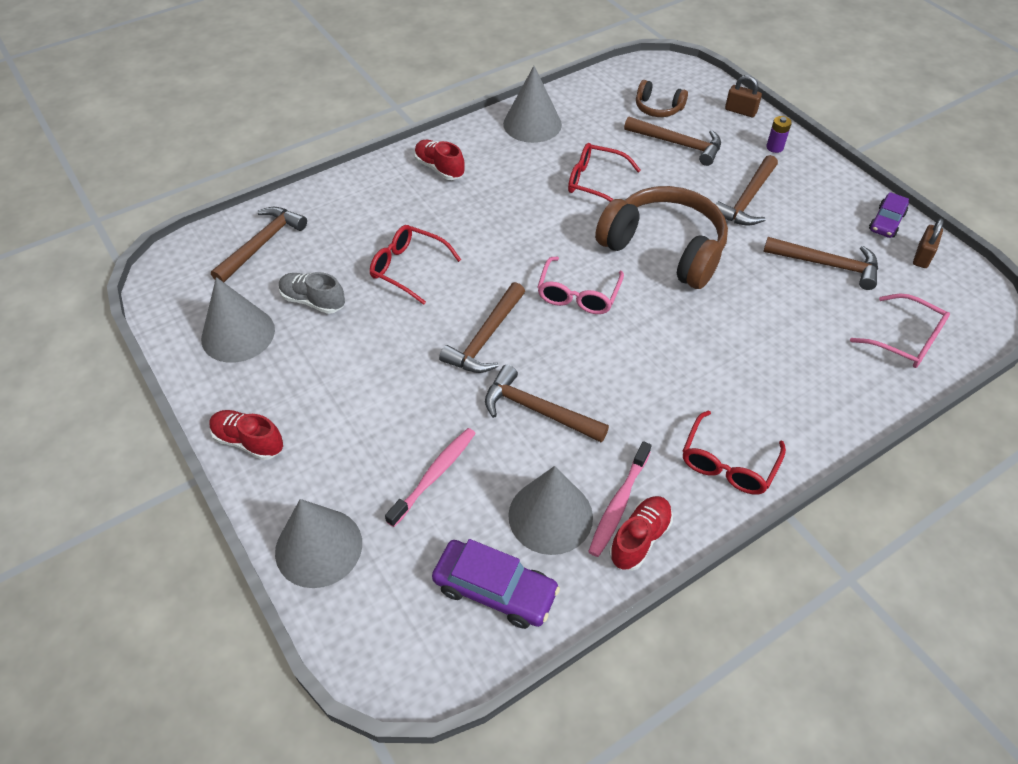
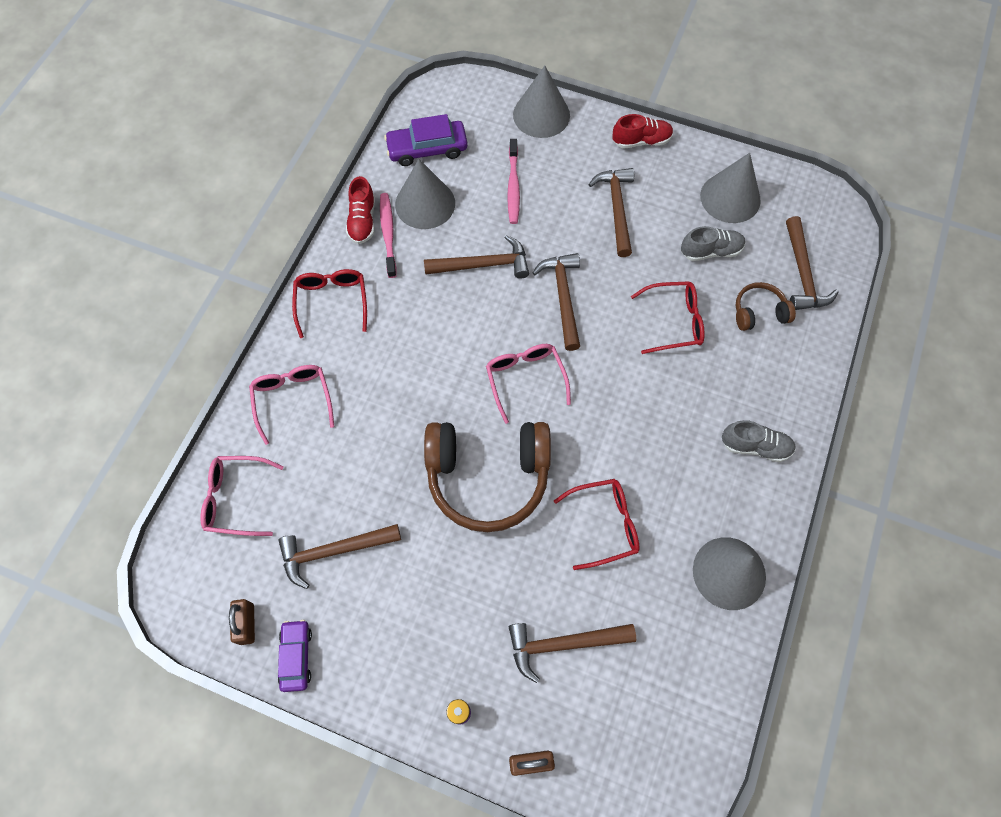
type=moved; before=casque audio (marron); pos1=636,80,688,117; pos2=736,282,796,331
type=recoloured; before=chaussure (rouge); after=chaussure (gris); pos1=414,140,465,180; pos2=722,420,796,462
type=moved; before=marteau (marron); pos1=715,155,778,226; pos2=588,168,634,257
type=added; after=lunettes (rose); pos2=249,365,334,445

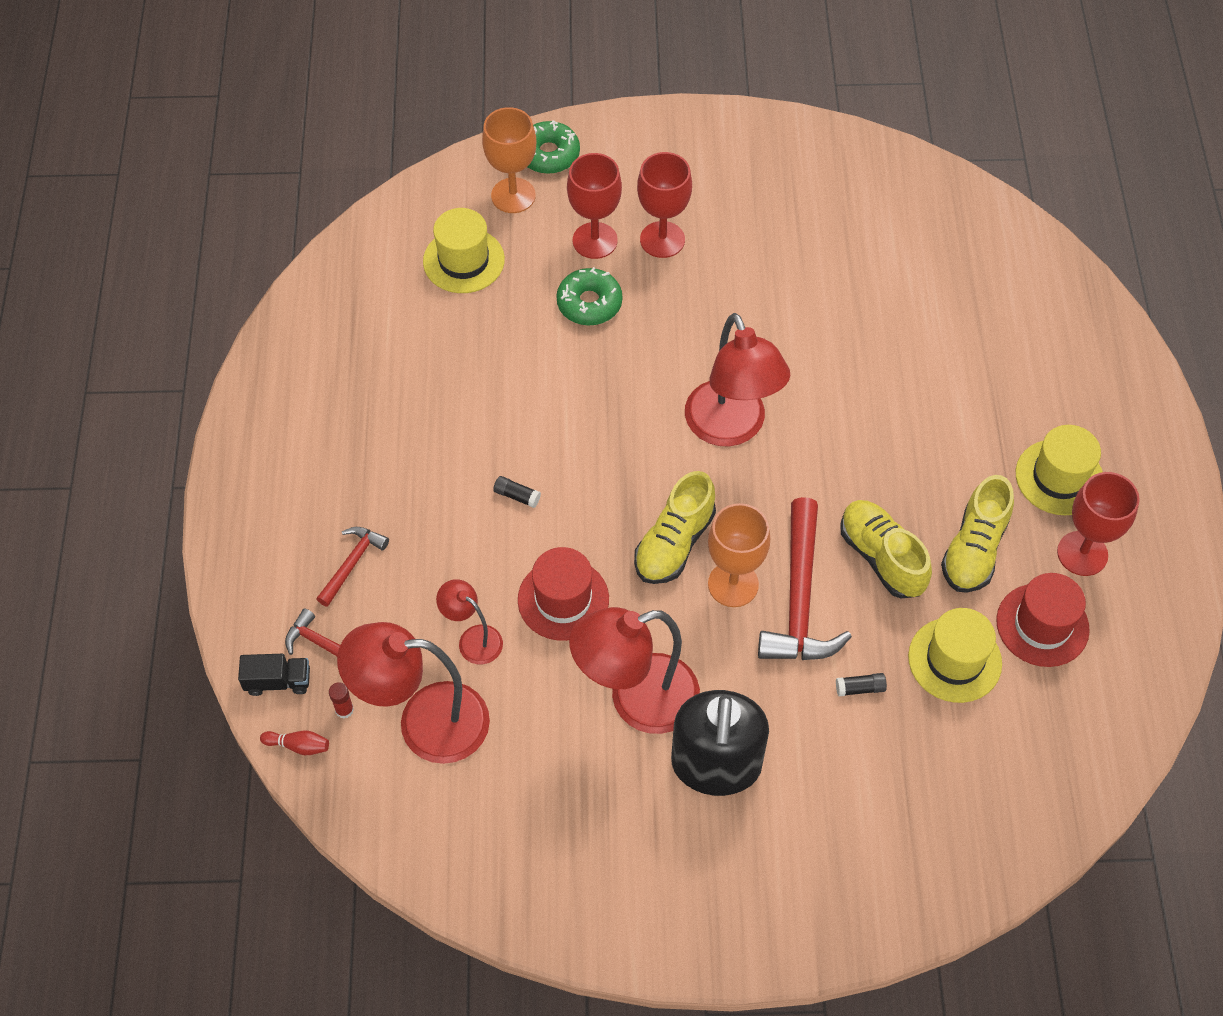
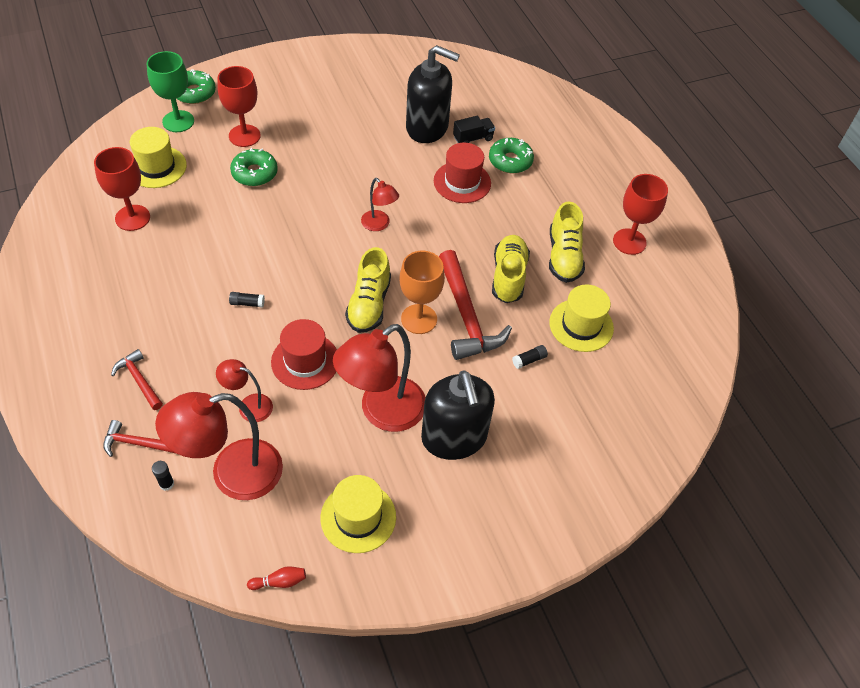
type=recoloured; before=verre à pied (orange); after=verre à pied (vert); pos1=482,107,536,213; pos2=147,51,194,132
type=moved; before=verre à pied (rouge); pos1=637,152,692,258; pos2=94,147,150,231
type=resized; before=lampe (rouge); pos1=685,313,790,447; pos2=361,178,399,231; scale=0.51
type=moved; before=chapeau (jaune); pos1=1016,425,1103,515; pos2=320,475,396,553
type=turned; before=chaussure (jaune); pos1=841,500,932,599; pos2=492,235,530,303; turn=60
type=turned; before=marteau (rouge); pos1=317,527,389,607; pos2=111,349,163,410; turn=-45
type=moved; before=chapeau (rouge); pos1=996,573,1090,667; pos2=434,143,491,203
type=moved; before=camion (noir); pos1=238,654,310,696; pos2=453,116,495,143
type=recoloured; before=bâton de colle (rouge); after=bâton de colle (noir); pos1=329,682,354,718; pos2=152,461,174,491
type=moved; before=quille (rouge); pos1=260,731,329,755; pos2=247,567,306,590
type=added; after=distributeur de savon (noir); pos2=406,45,460,143
type=added; after=beignet (vert); pos2=489,138,534,173

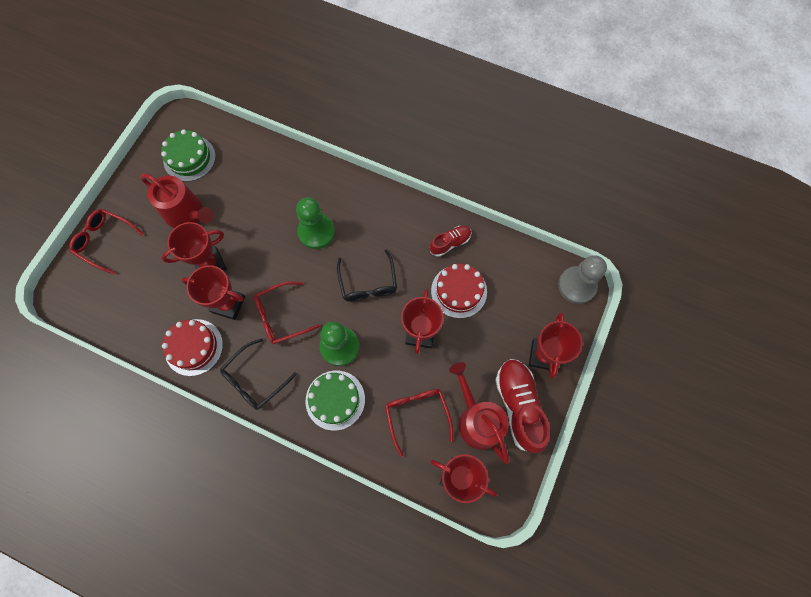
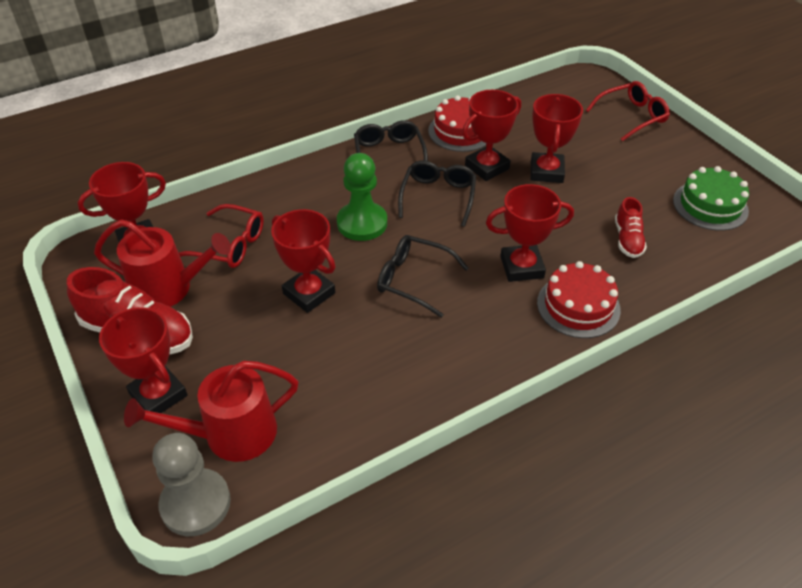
type=moved; before=arrosoir (rouge); pos1=140,173,213,228; pos2=124,361,298,462
type=replaced; before=pion (vert); after=trophée (rouge); pos1=296,197,335,249; pos2=486,184,574,282
type=moved; before=chaussure (rouge); pos1=430,226,471,257; pos2=615,197,647,258
type=moved; before=gâteau (rouge); pos1=431,264,487,318; pos2=537,261,621,338
type=recoloured; before=lunettes (rouge); after=lunettes (noir); pos1=254,281,320,344; pos2=398,160,476,227
type=removed; before=gâteau (vert); pos1=306,371,365,431

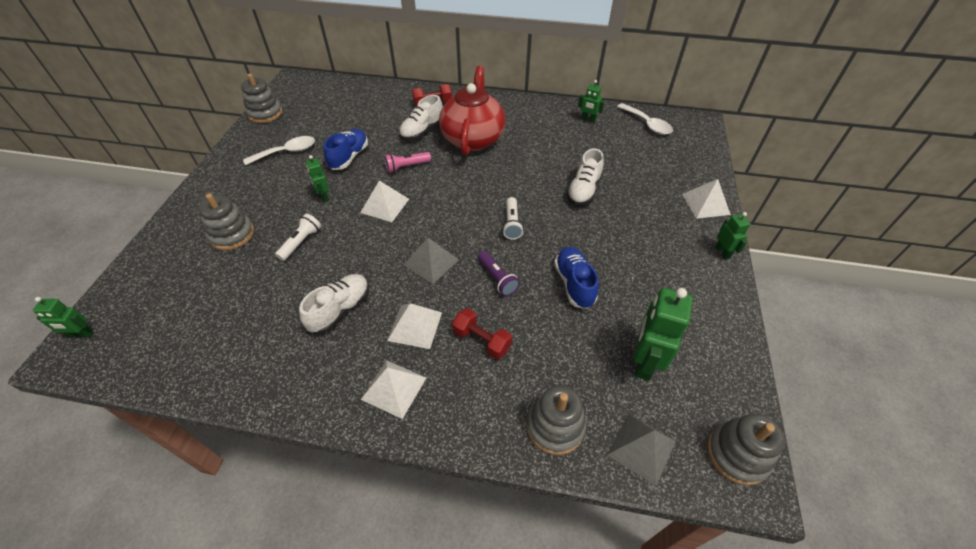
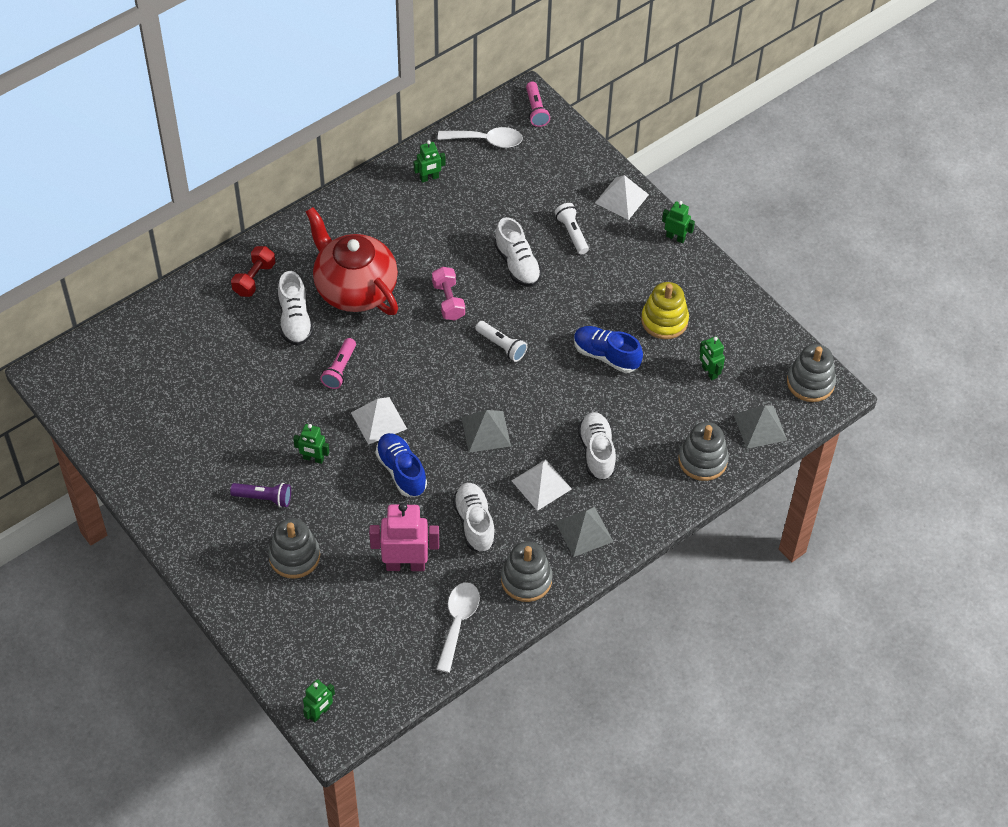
type=moved; before=jouet à empiler (gris); pos1=241,74,283,123; pos2=501,541,553,602
type=moved; before=chaussure (bleu); pos1=324,129,368,170; pos2=375,433,427,497
type=moved; before=cuillère (blanc); pos1=243,136,315,165; pos2=436,582,480,673
type=moved; before=lampe de poche (blanc); pos1=275,214,321,261; pos2=555,203,589,254
type=moved; before=lampe de poche (violet); pos1=478,251,520,296; pos2=230,483,291,507
type=resized; before=robot (vert); pos1=634,288,693,381; pos2=700,336,725,380; scale=0.54
type=replaced; before=haltère (rouge); after=chaussure (blanc); pos1=452,308,512,359; pos2=578,412,616,480
type=recoloured; before=pyramide (blanc); after=pyramide (gris); pos1=361,360,426,419; pos2=555,507,614,557
type=added; after=lampe de poche (rose); pos2=526,82,550,127
type=added; after=haltère (rose); pos2=432,267,465,321
type=added; after=jouet à empiler (jaune); pos2=641,282,689,339
type=added; after=robot (rose); pos2=369,503,439,571

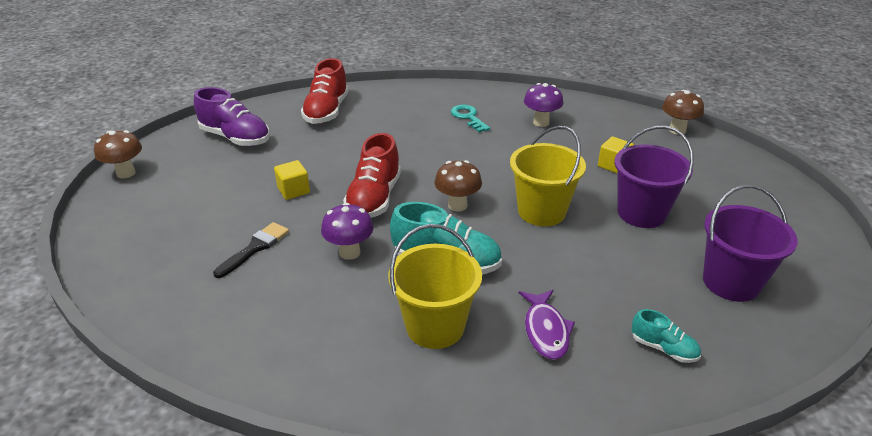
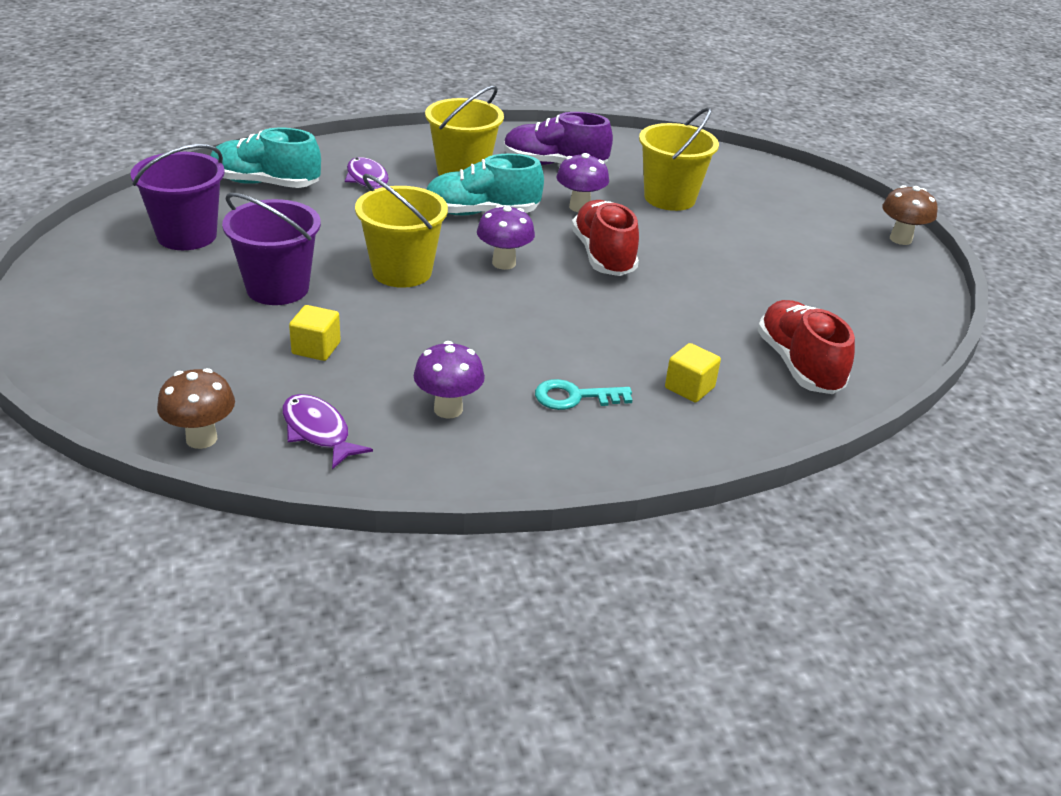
type=moved; before=chaussure (violet); pos1=194,87,270,146; pos2=503,112,613,165
type=turned; before=clé (turquoise); pos1=451,105,490,132; pos2=535,379,632,410; turn=135
type=moved; before=cube (jaune); pos1=274,160,310,200; pos2=665,343,721,403
type=recoloured; before=champignon (marron); after=champignon (violet); pos1=434,160,482,212; pos2=477,205,535,270
type=replaced; before=pinceau (noir); after=seau (jaune); pos1=213,222,289,278; pos2=639,107,719,211
type=resized; before=chaussure (turquoise); pos1=631,309,701,363; pos2=211,128,321,188; scale=1.88
type=added; after=poisson (violet); pos2=282,394,373,469

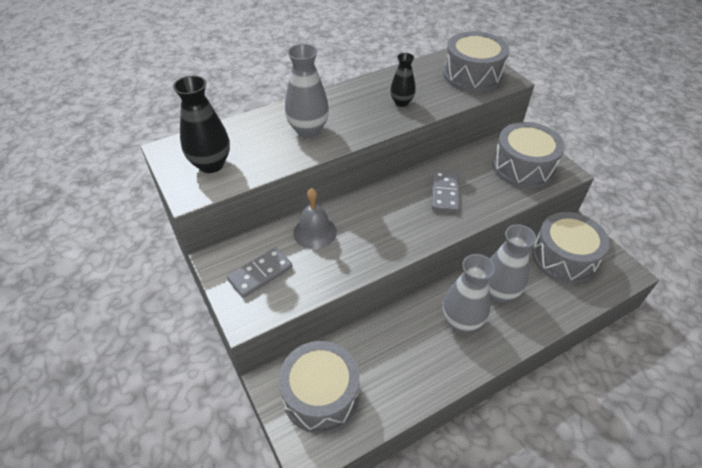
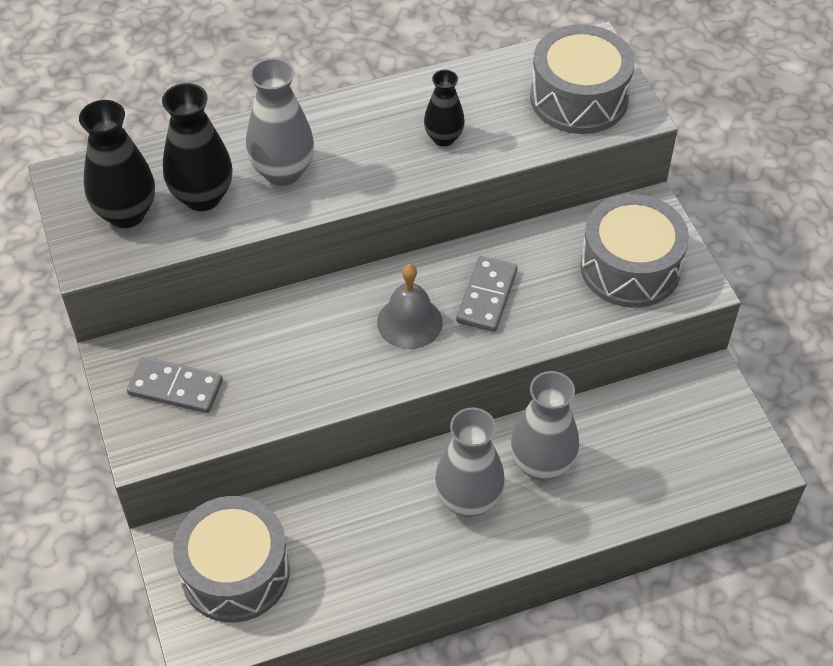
type=moved; before=cloche (gris); pos1=293,188,337,249; pos2=377,264,443,349
type=removed; before=tambour (gris); pos1=532,212,609,284
type=turned; before=domino (gris); pos1=227,247,293,298; pos2=127,357,223,413; turn=45
type=added; after=vase (noir); pos2=162,83,233,211

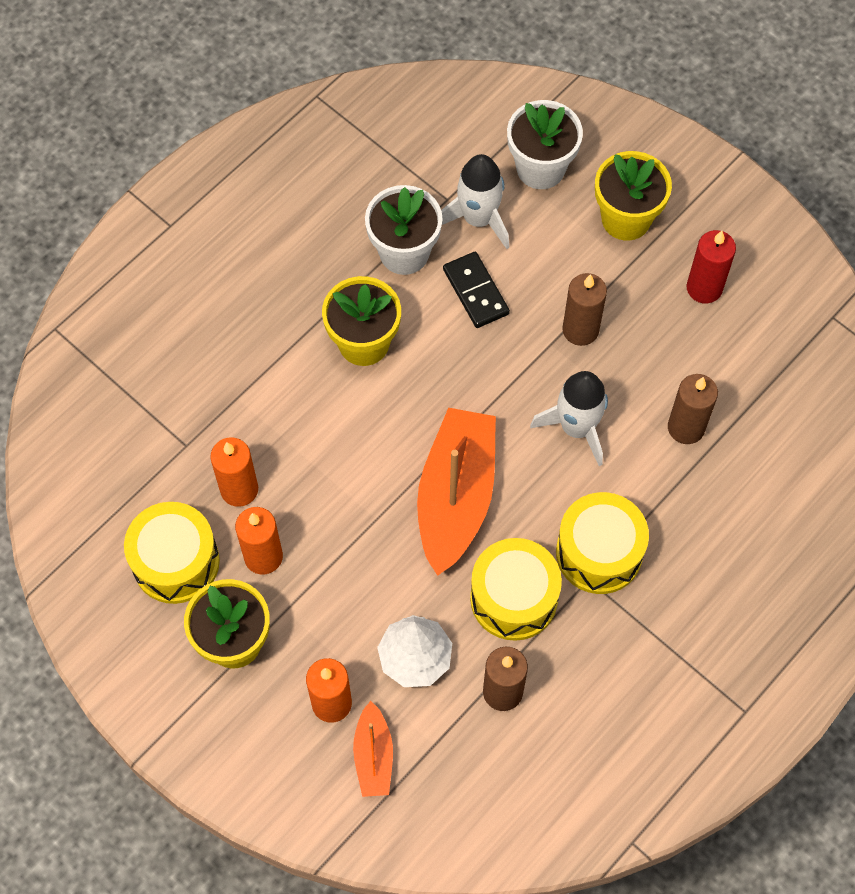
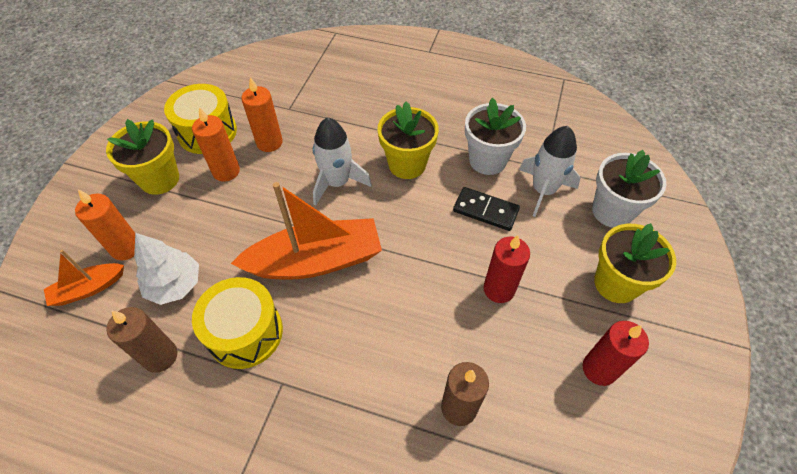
type=turned; before=domino (noir); pos1=443,252,510,328; pos2=453,187,520,231; turn=75
type=recoloured; before=bougie (marron); after=bougie (rouge); pos1=562,273,607,346; pos2=484,235,530,303
type=moved; before=fusée (blanc); pos1=530,371,608,466; pos2=313,117,372,206
type=removed; before=tambour (jaune); pos1=556,492,649,594

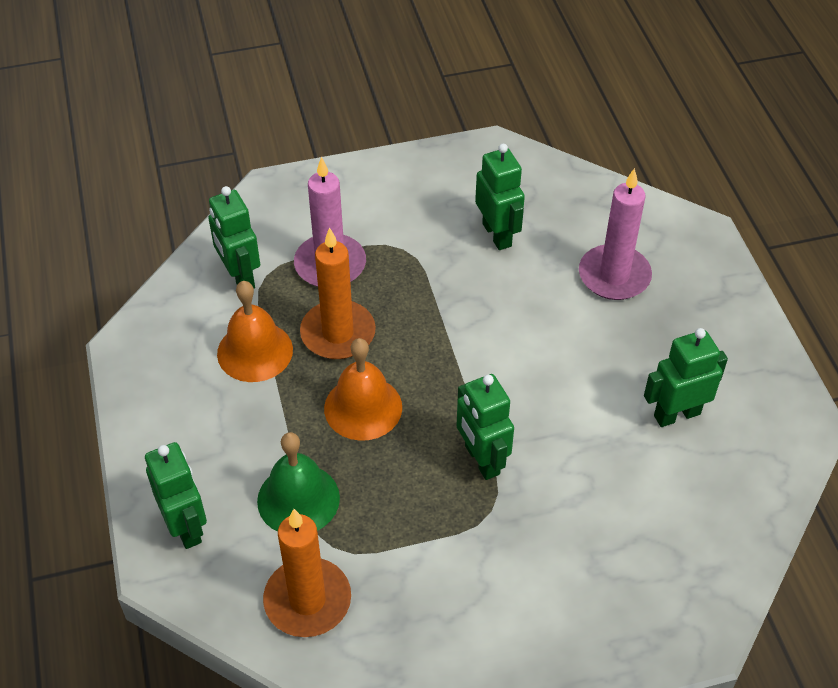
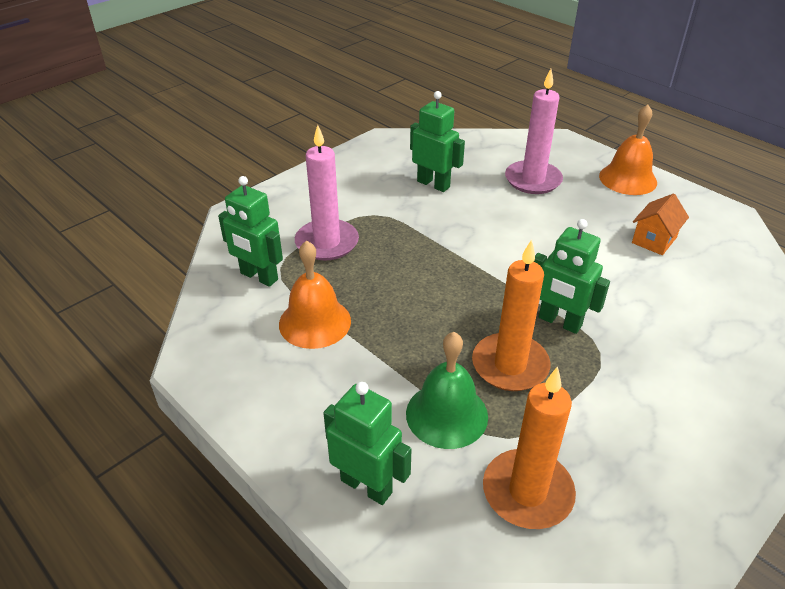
type=moved; before=bougie (orange); pos1=300,227,376,359; pos2=472,239,551,391
type=replaced; before=robot (vert); after=maison (orange); pos1=644,328,728,427; pos2=632,193,689,255
type=moved; before=cloche (orange); pos1=324,338,402,441; pos2=599,105,657,195

